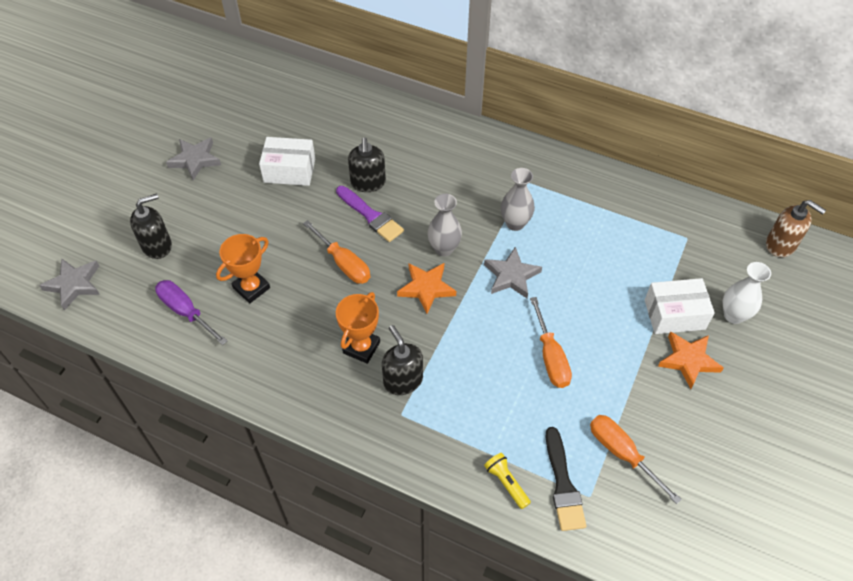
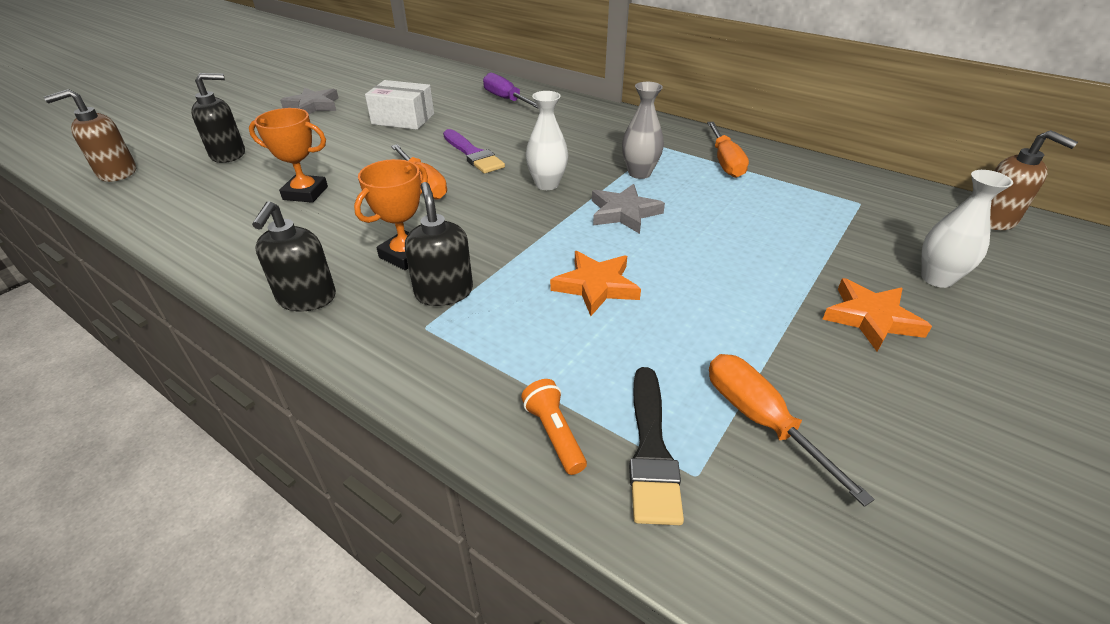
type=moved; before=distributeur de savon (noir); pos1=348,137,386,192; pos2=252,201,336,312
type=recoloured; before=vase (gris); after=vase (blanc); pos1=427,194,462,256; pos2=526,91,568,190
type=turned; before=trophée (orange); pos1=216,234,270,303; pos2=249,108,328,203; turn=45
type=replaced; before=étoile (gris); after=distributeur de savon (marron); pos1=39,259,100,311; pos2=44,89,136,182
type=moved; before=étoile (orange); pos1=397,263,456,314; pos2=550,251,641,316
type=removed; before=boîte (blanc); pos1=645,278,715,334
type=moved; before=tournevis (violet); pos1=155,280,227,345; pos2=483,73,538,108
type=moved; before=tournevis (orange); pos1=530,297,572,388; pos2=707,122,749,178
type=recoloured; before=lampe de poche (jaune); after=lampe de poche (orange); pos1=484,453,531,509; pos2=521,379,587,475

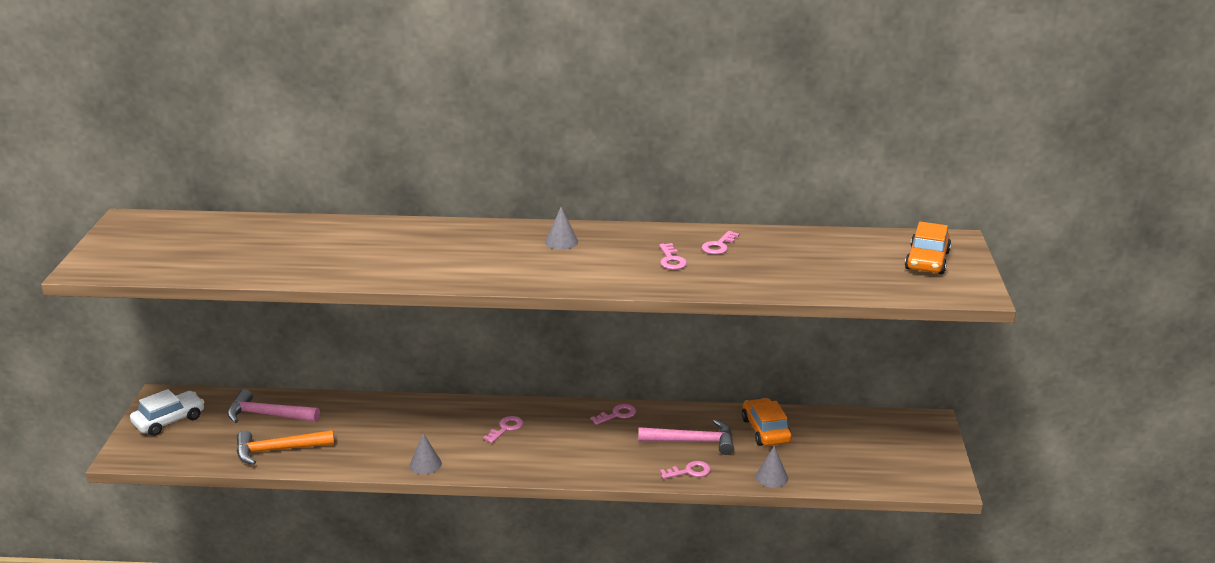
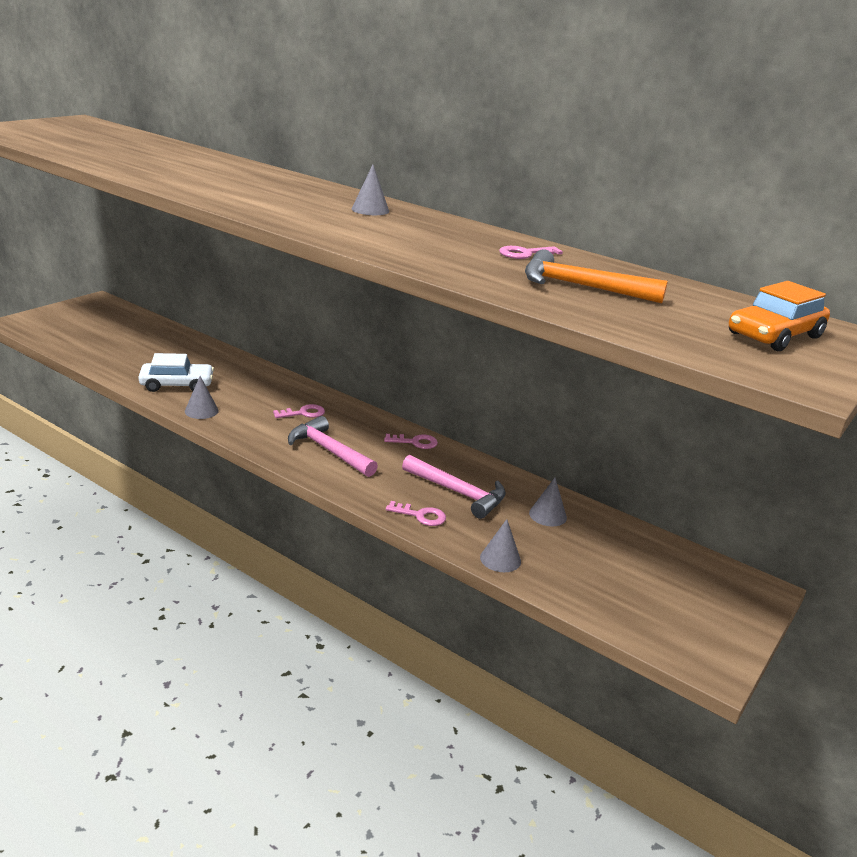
type=removed; before=clé (rose); pos1=659,243,687,270
type=moved; before=voiture (blanc); pos1=130,389,204,436; pos2=138,353,214,392
type=moved; before=marteau (rose); pos1=227,389,320,423; pos2=288,416,378,477
type=replaced; before=voiture (orange); after=cône (gris); pos1=742,398,792,446; pos2=529,478,567,526
type=moved; before=marteau (orange); pos1=237,430,334,465; pos2=525,249,668,304

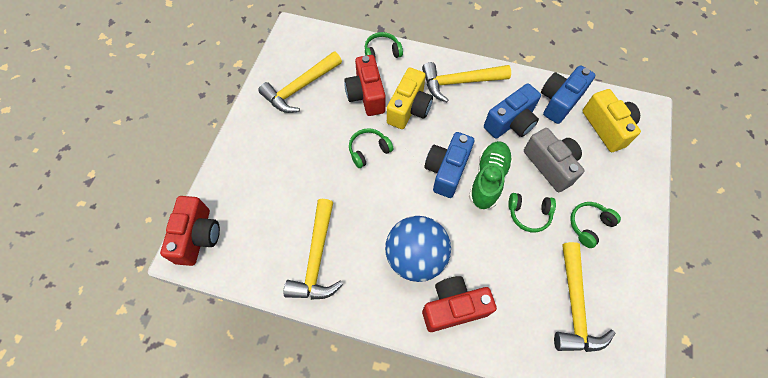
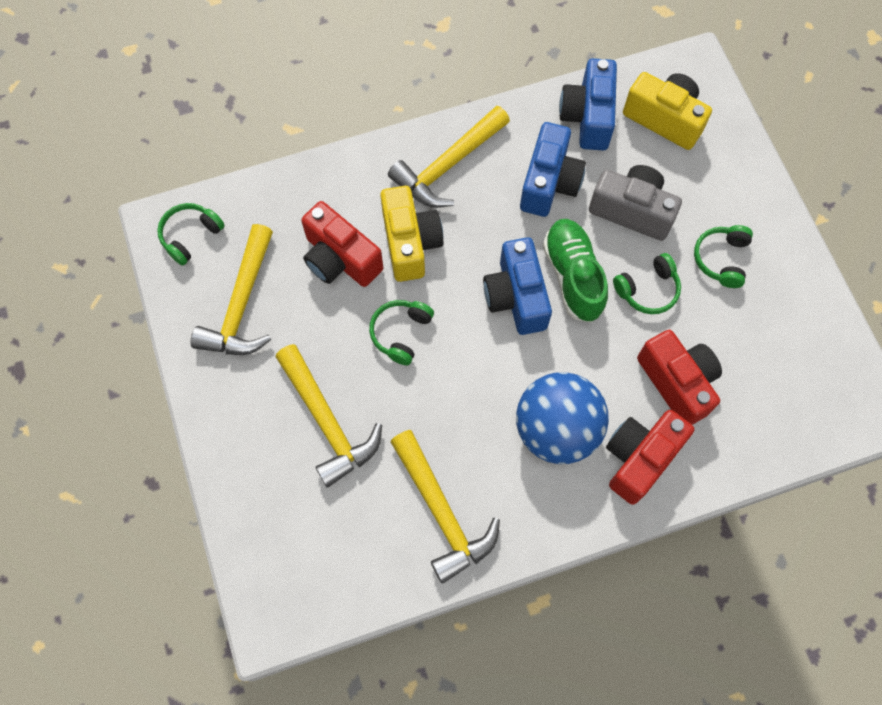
type=moved; before=casque audio (vert); pos1=365,32,403,60; pos2=157,203,225,266
type=moved; before=appareil photo (rouge); pos1=160,196,220,266; pos2=637,330,722,425
type=moved; before=marteau (jaune); pos1=554,242,615,352; pos2=275,344,382,488

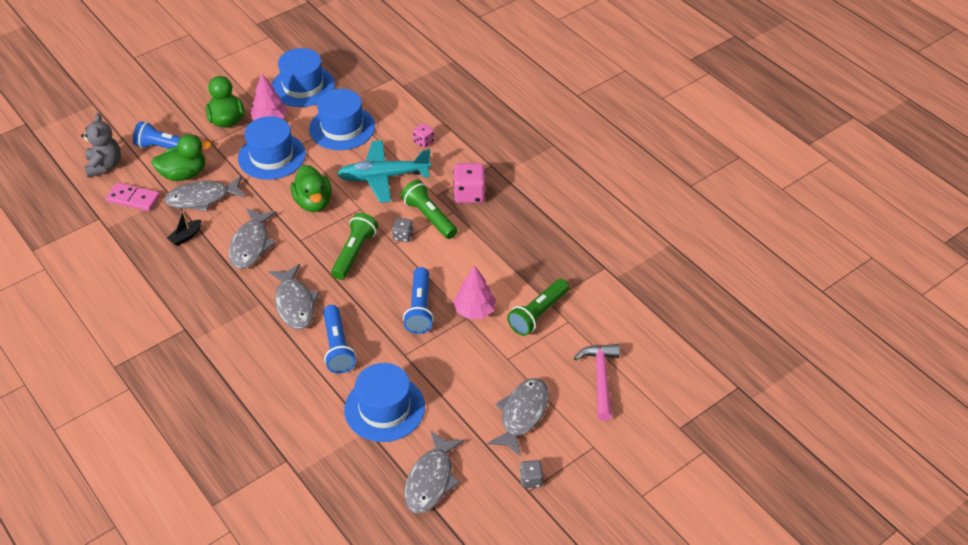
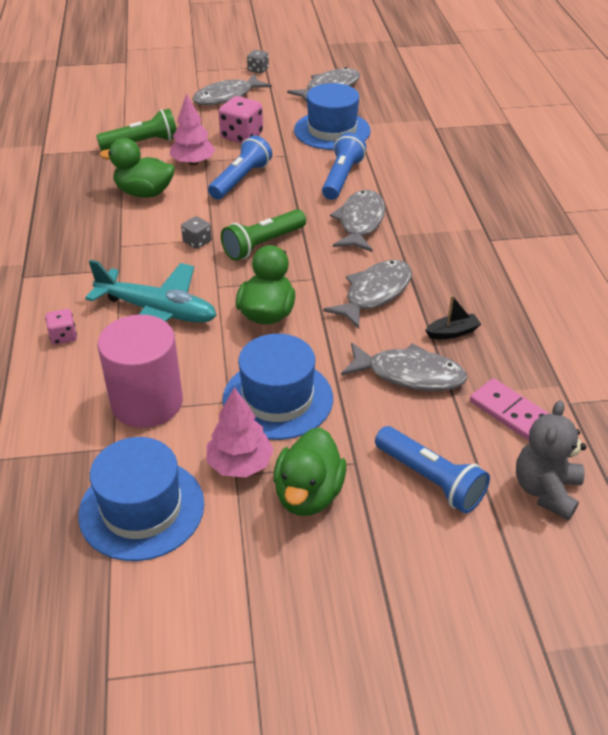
type=replaced; before=chapeau (bleu); after=cylindre (rose); pos1=309,89,375,150; pos2=98,314,183,428
type=moved; before=canard (vert); pos1=151,134,212,181; pos2=99,138,175,198
type=moved; before=dé (rose); pos1=453,163,486,203; pos2=218,96,263,144
type=removed; before=lampe de poche (vert); pos1=401,180,457,239
type=removed; before=marteau (rose); pos1=574,344,620,421

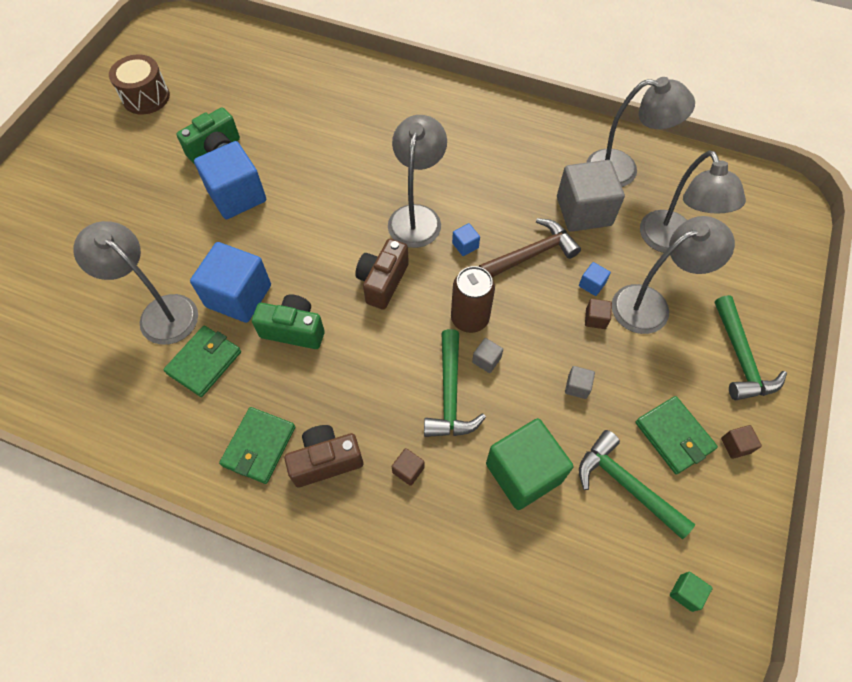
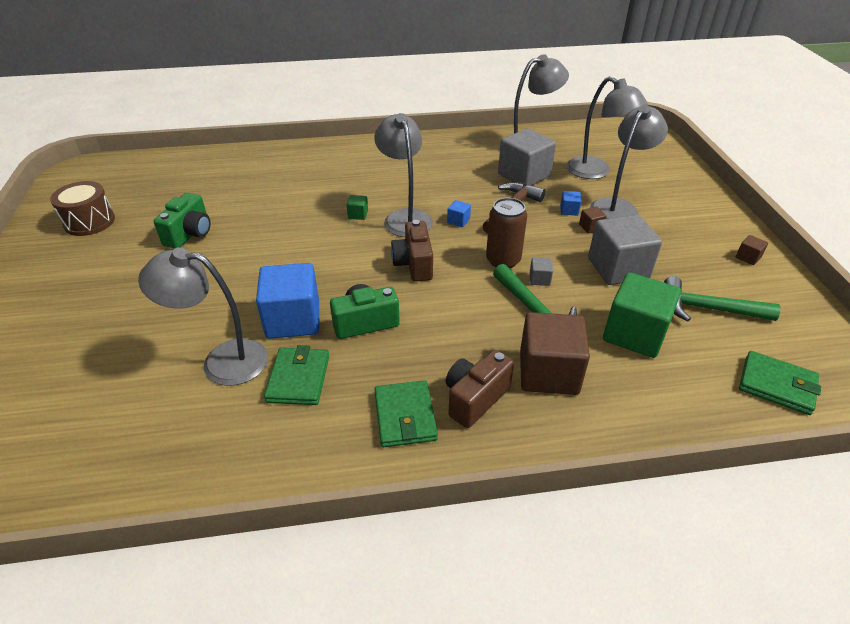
type=removed; before=cube (bleu); pos1=194,141,266,219
type=removed; before=marteau (vert); pos1=715,295,787,400
type=resized; before=cube (gris); pos1=565,366,595,399; pos2=588,215,662,285; scale=2.41
type=moved; before=portefeuille (vert); pos1=635,396,718,474; pos2=739,351,821,415
type=resized; before=cube (marron); pos1=391,448,424,486; pos2=520,312,590,395; scale=2.41
type=moved; before=cube (vert); pos1=670,572,713,612; pos2=347,195,368,220

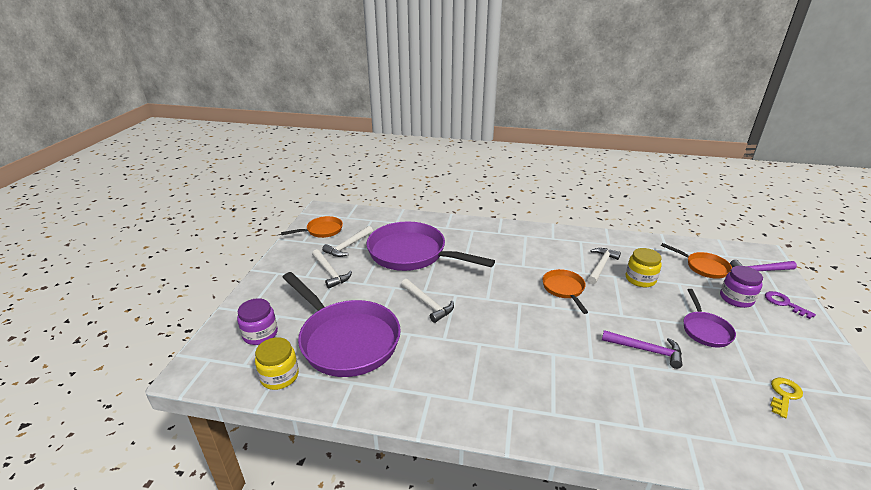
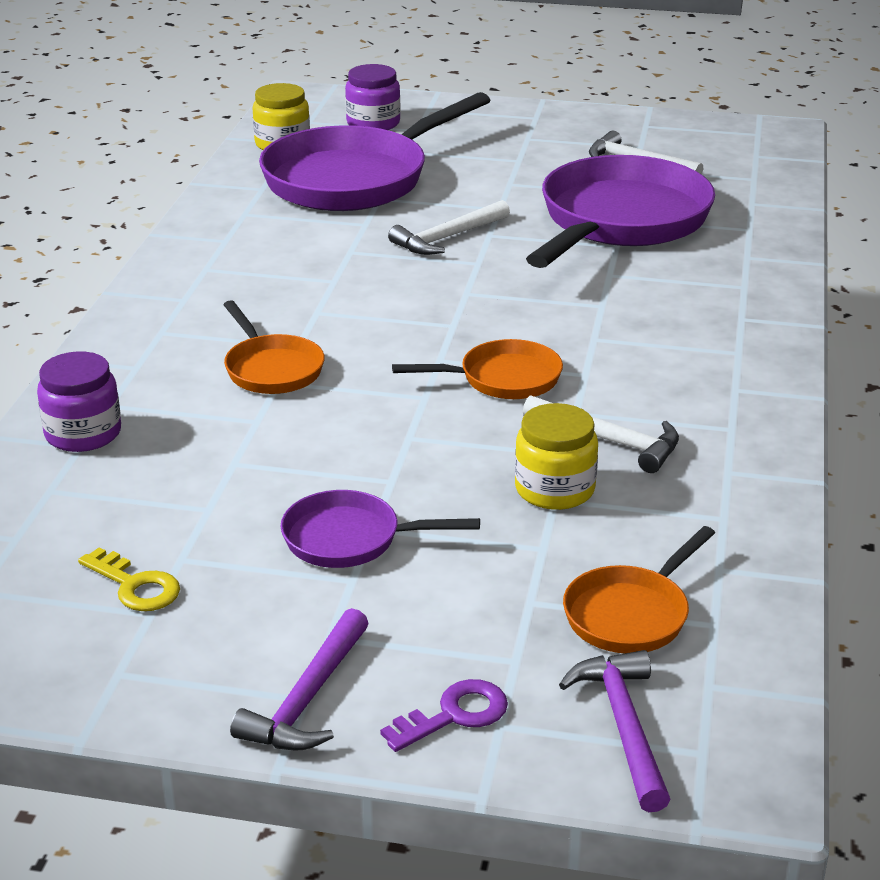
type=moved; before=poêle (orange); pos1=281,216,343,238; pos2=223,300,325,394
type=removed; before=marteau (blanc); pos1=312,249,352,289
type=moved; before=bocal (violet); pos1=720,266,763,308; pos2=37,351,121,452
type=moved; before=marteau (violet); pos1=602,330,682,369; pos2=230,608,369,751

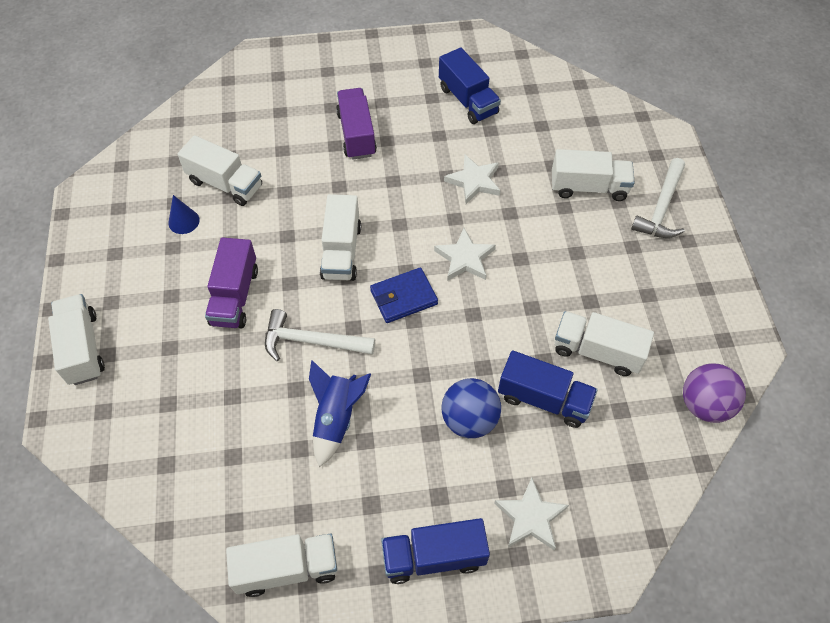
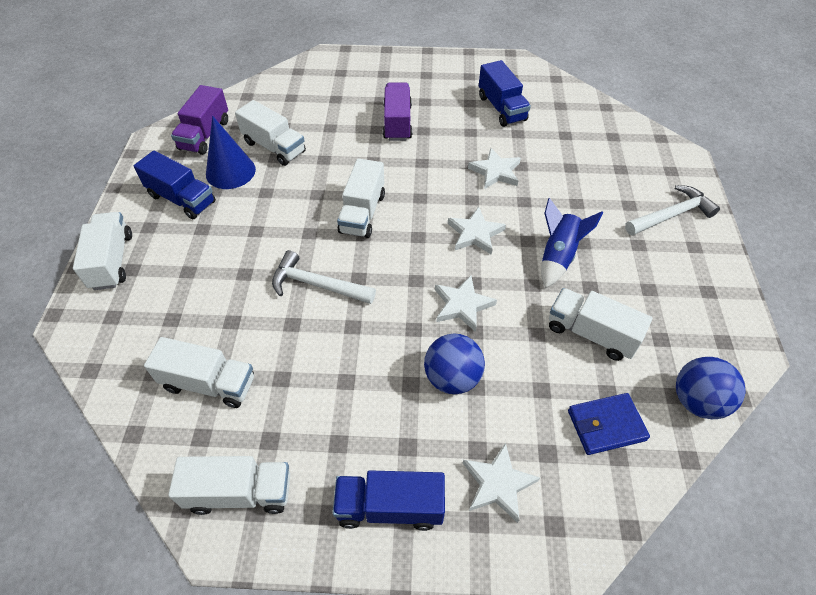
type=moved; before=camion (blanc); pos1=552,149,635,201; pos2=144,337,254,408
type=turned; before=marteau (blanc); pos1=631,158,685,238; pos2=625,185,720,235; turn=-150
type=resized; before=cône (bleu); pos1=169,195,200,234; pos2=206,116,256,189; scale=1.79
type=moved; before=camion (violet); pos1=205,237,258,328; pos2=171,85,228,155
type=moved; before=portefeuille (bleu); pos1=370,267,438,323; pos2=568,393,650,455
type=moved; before=camion (bleu); pos1=498,350,598,428; pos2=134,151,216,219
type=moved; before=fusée (bleu); pos1=309,360,371,467; pos2=541,198,603,288
type=recoloured; before=balle (violet); after=balle (bleu); pos1=683,364,746,423; pos2=676,357,746,419
type=added; after=étoile (blanc); pos2=435,275,497,332

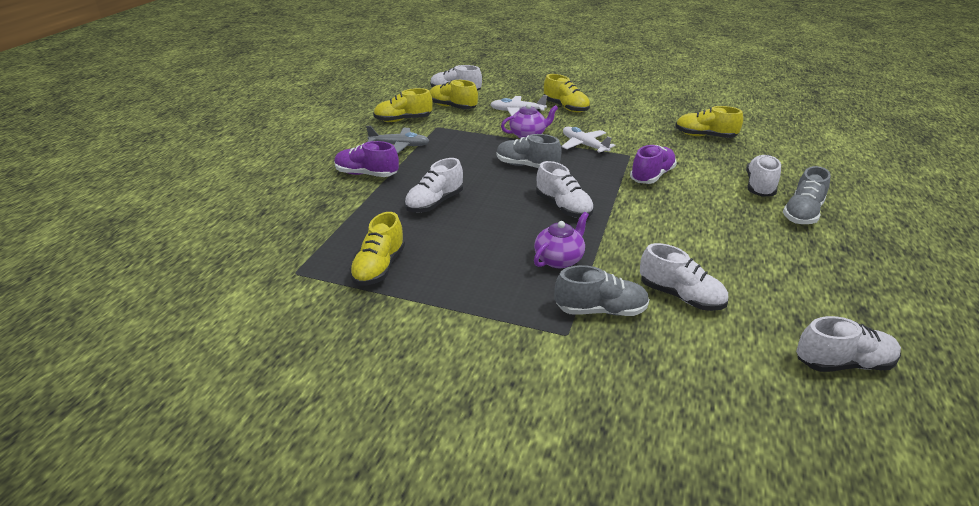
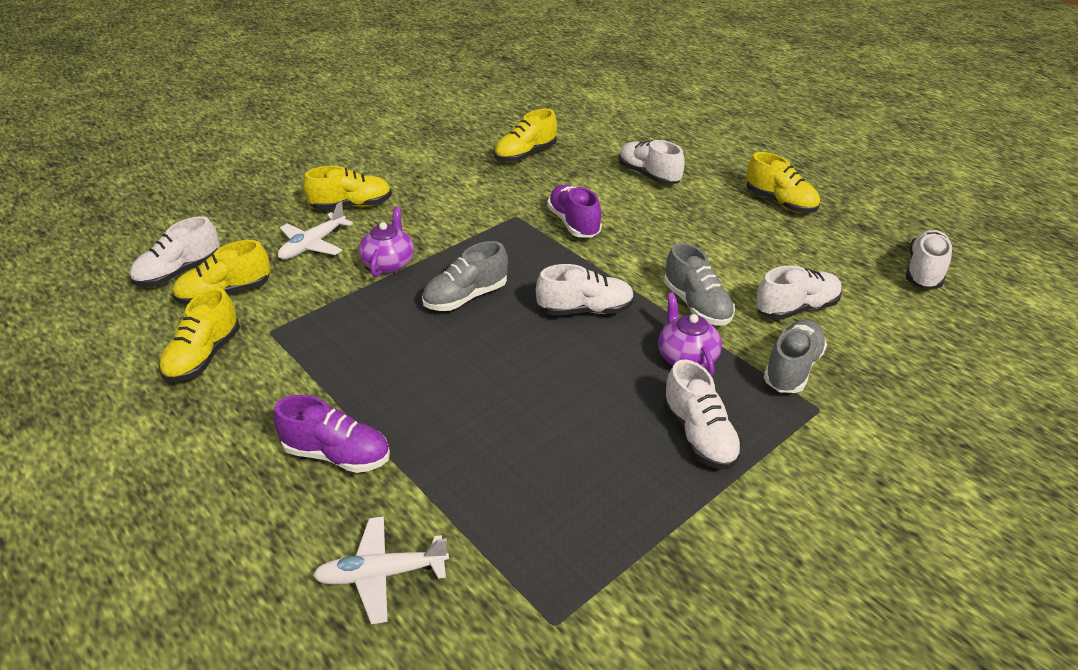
type=removed; before=avion (gris); pos1=366,126,429,154
type=moved; before=avion (blanc); pos1=561,127,616,154; pos2=313,516,449,624
type=turned; before=chaussure (violet); pos1=334,141,399,177; pos2=273,395,390,473; turn=-120
type=moved; before=chaussure (blanc); pos1=405,158,463,213; pos2=663,359,742,469
type=moved; before=chaussure (gris); pos1=783,166,831,224; pos2=664,243,735,326
type=moved; before=chaussure (jaune); pos1=350,212,405,286; pos2=746,152,820,213

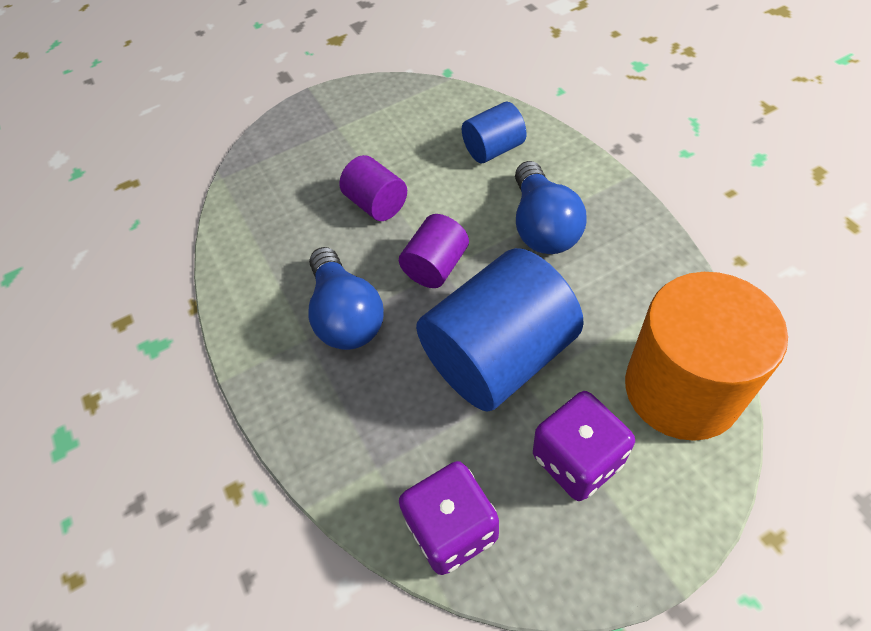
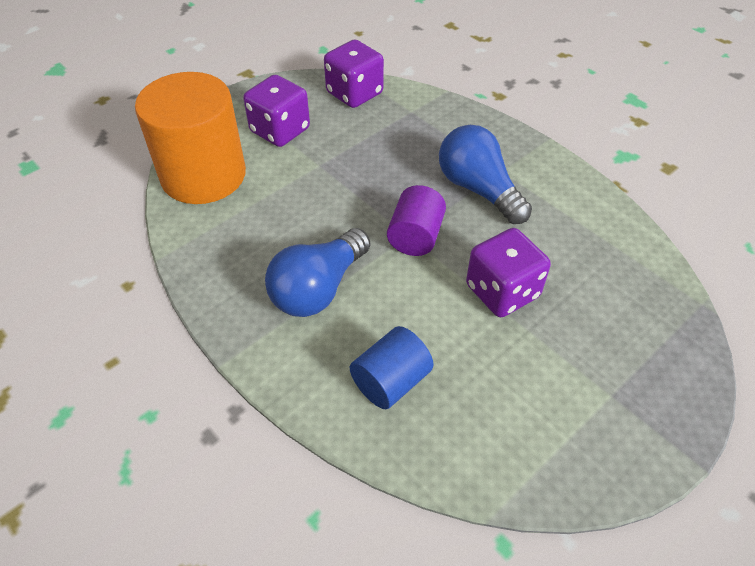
type=replaced; before=cylindre (violet); after=dé (violet); pos1=339,155,407,221; pos2=466,228,551,317
type=turned; before=ampoule (bleu); pos1=515,161,587,254; pos2=265,228,370,317; turn=-120
type=removed; before=cylindre (bleu); pos1=416,248,584,412

